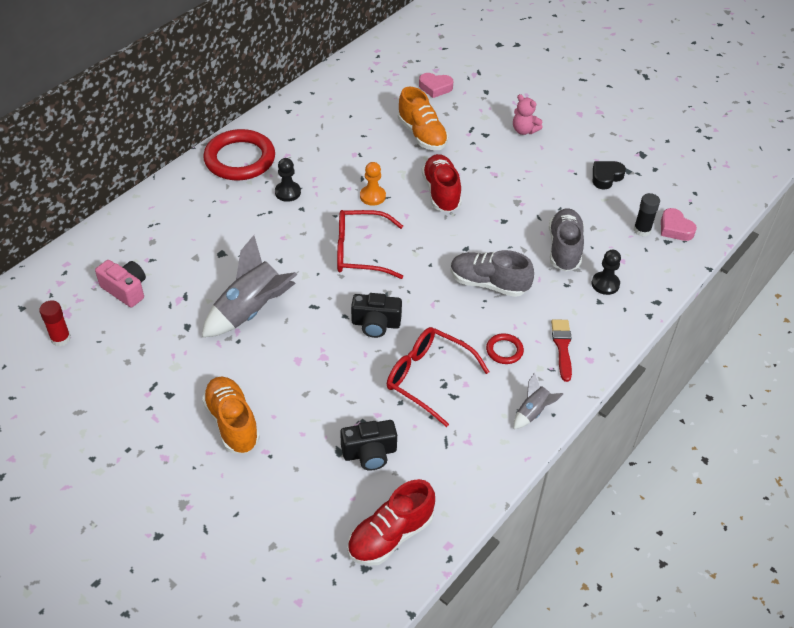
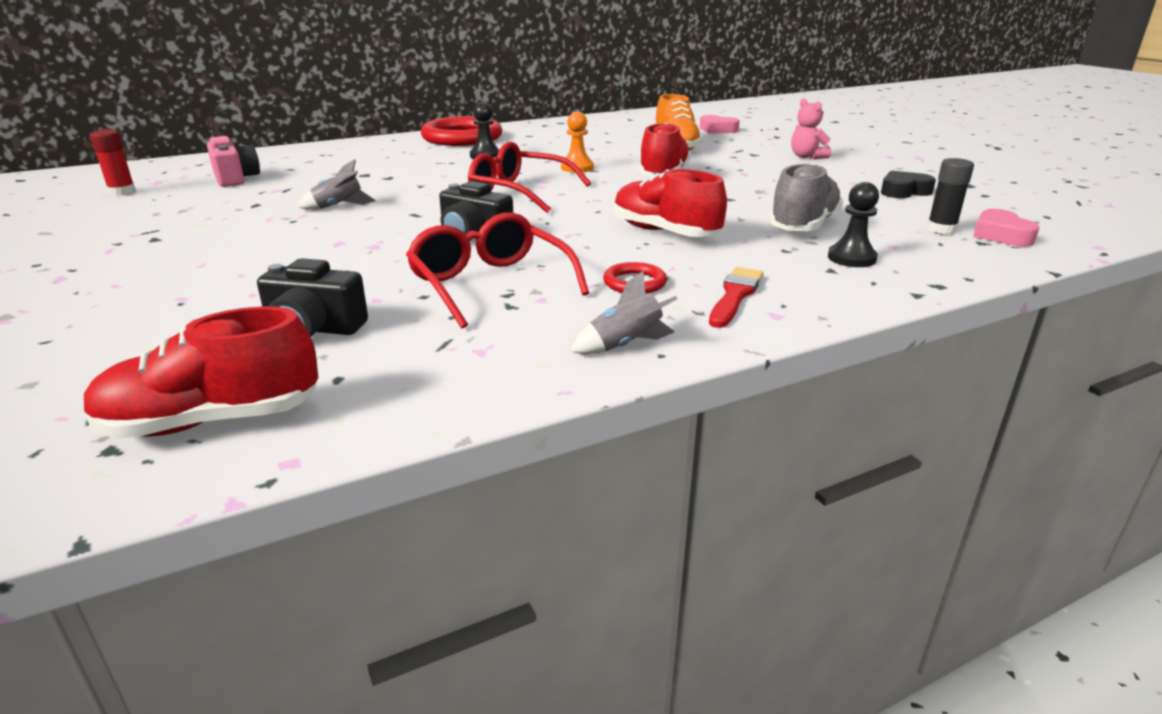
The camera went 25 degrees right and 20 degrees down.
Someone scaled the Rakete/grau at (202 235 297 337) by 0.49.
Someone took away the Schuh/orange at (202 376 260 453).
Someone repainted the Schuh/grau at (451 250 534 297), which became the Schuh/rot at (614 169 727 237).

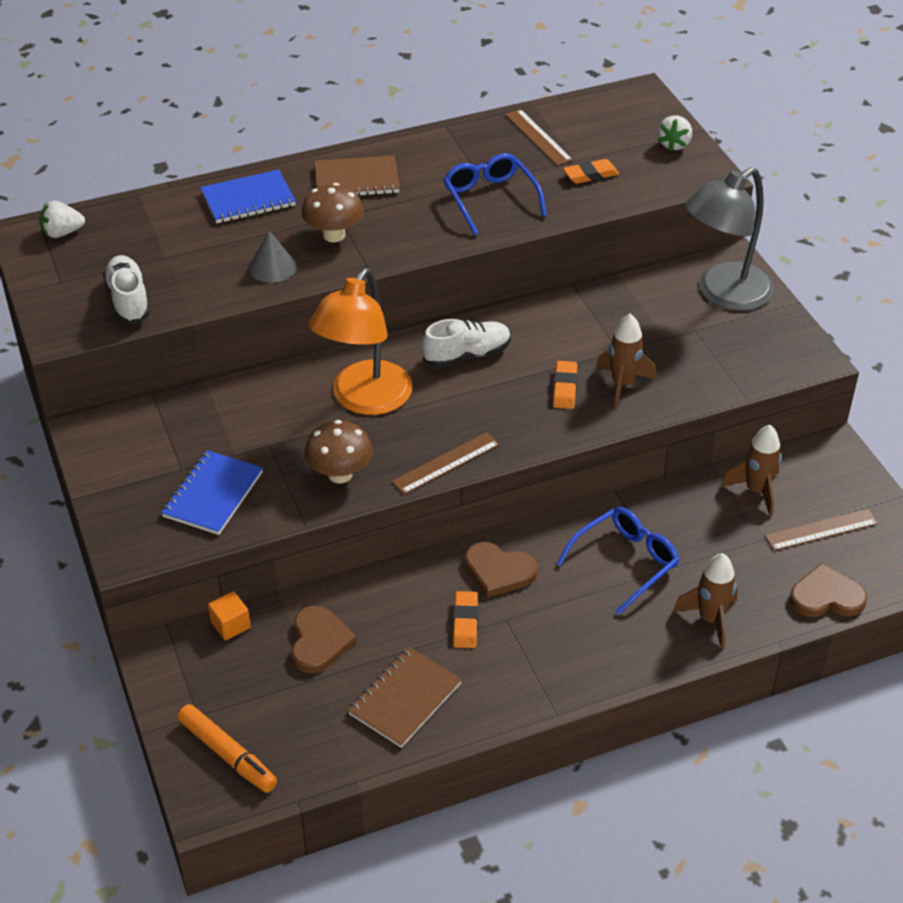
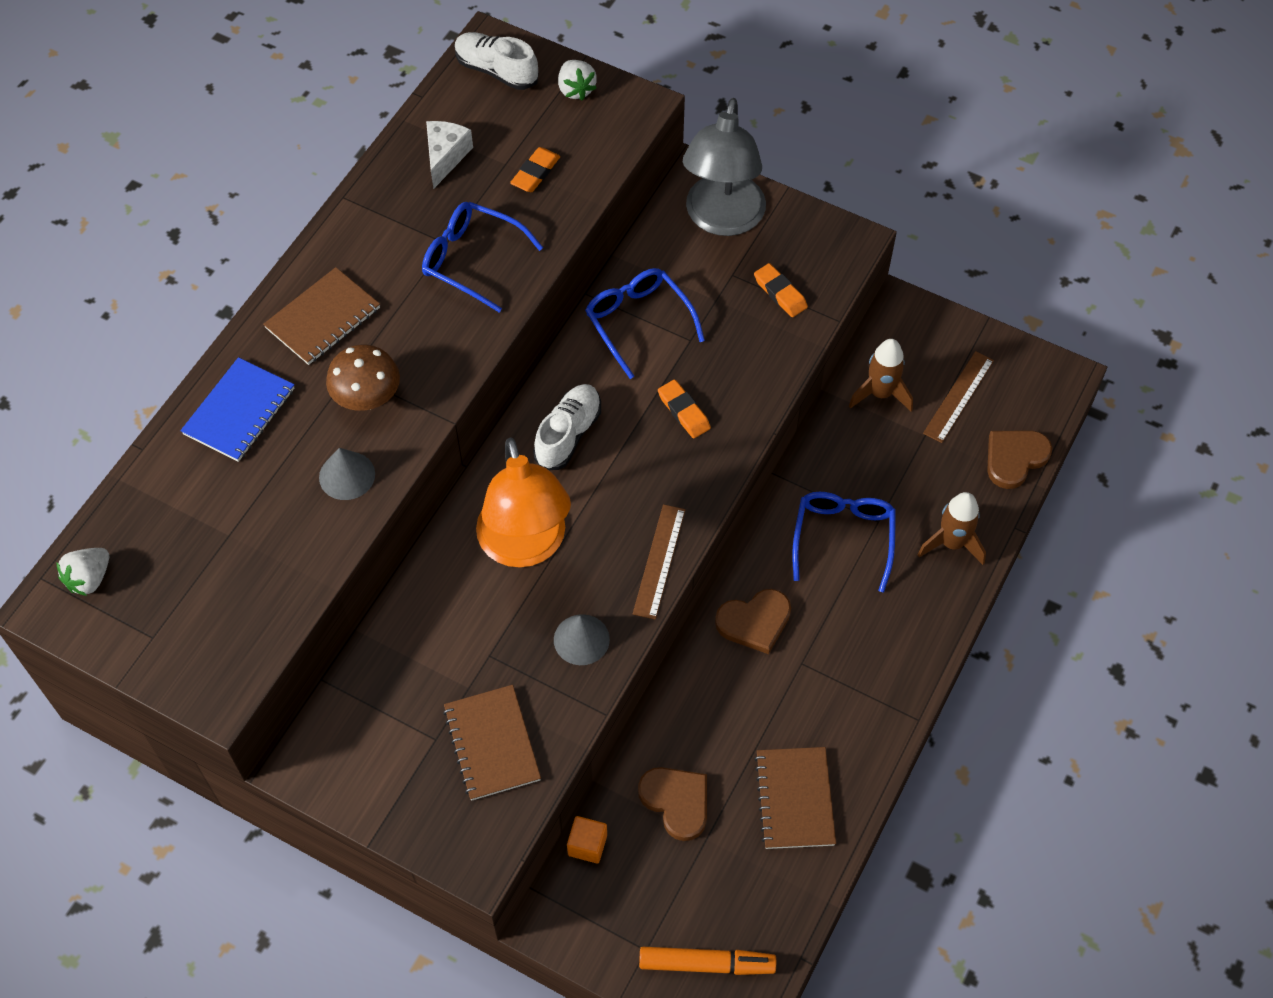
The camera went 40 degrees left and 15 degrees up.
Someone carried the Schuh/weiß from (103 255 150 324) to (455 32 539 90).
Someone repainted the Notizbuch/blau at (161 450 263 535), which became the Notizbuch/braun at (443 685 541 801).
Someone swapped the Pilz/braun at (304 420 373 484) for the Kegel/grau at (554 614 610 665).
Someone carried the Radiergummi/orange from (453 591 478 648) to (754 263 808 317).
Someone swapped the Lineal/braun at (505 109 573 166) for the Käse/weiß at (426 121 473 189).
Someone took away the Rakete/braun at (596 314 657 408).
Someone put down the Brille/blau at (585 268 705 379).

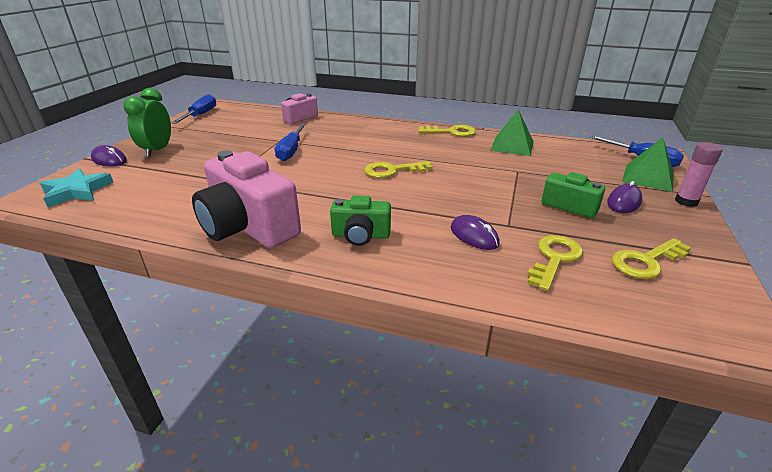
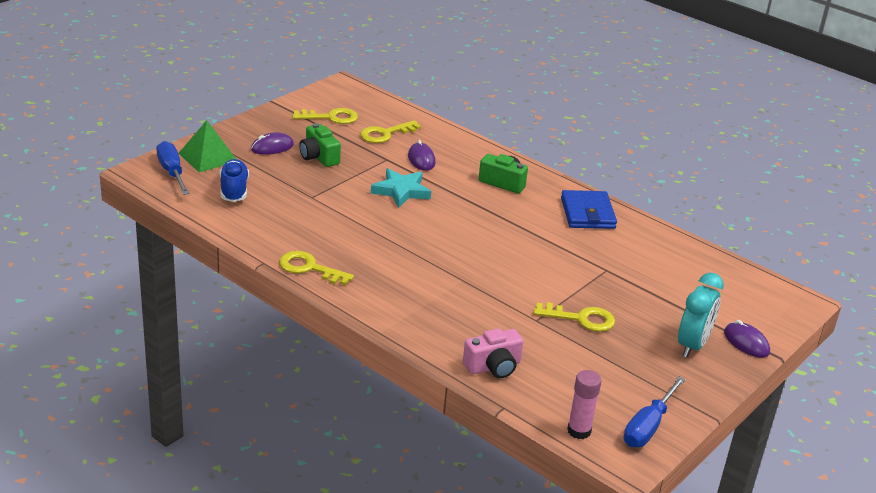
The camera went 160 degrees left and 0 degrees up.
Someone carried the Stern/türkis from (40 169 114 207) to (371 168 431 208).
Someone repainted the Wecker/grün at (124 88 171 157), which became the Wecker/türkis at (678 273 724 358).
Someone swapped the Kamera/rosa at (192 150 301 248) for the Geldbörse/blau at (561 190 617 229).
Someone took away the Schraubenzieher/blau at (275 123 306 161).
Someone carried the Schlüssel/gelb from (364 161 433 178) to (534 302 615 332).
Someone took away the Pyramide/grün at (490 109 534 156).
Someone carried the Klebestift/rosa from (675 142 723 207) to (567 370 601 439).
Someone put down the Schuh/blau at (220 159 249 202).

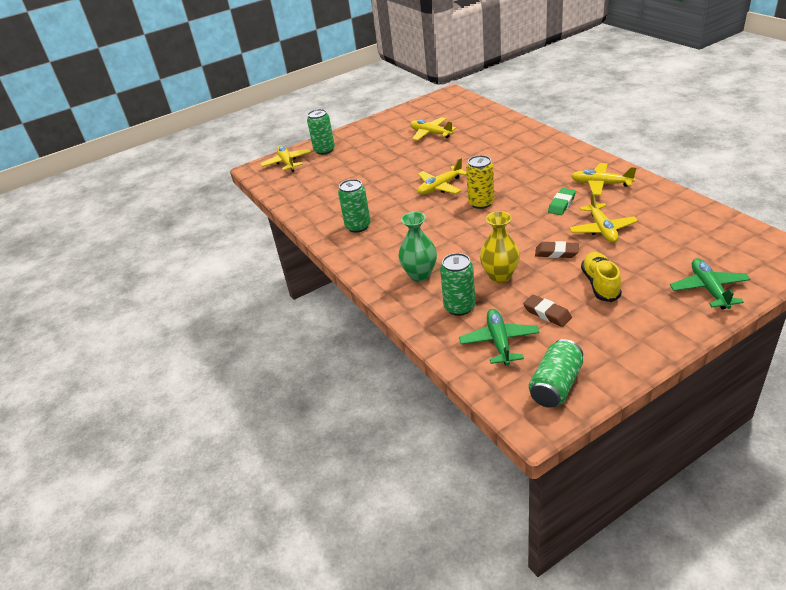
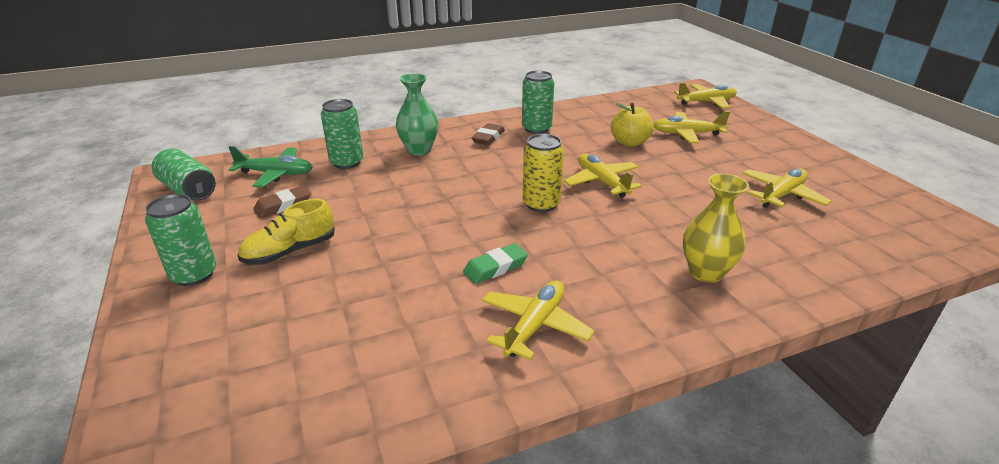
The camera went 95 degrees right and 5 degrees down.
Someone carried the Dose/grün from (307 109 335 155) to (145 194 217 286).
Someone carried the Vase/gelb from (480 211 520 283) to (683 173 749 283).
Someone carried the Radiergummi/braun from (535 241 579 258) to (472 123 505 145).
Someone rotated the Radiergummi/grün at (548 188 576 215) by 75 degrees counterclockwise.
Someone carried the Flugzeug/gelb from (569 192 638 243) to (654 111 730 143).
Someone rotated the Schuh/gelb at (581 252 622 302) by 135 degrees clockwise.
Someone took away the Flugzeug/grün at (670 258 751 309).
Someone put down the Apfel/gelb at (611 103 654 147).

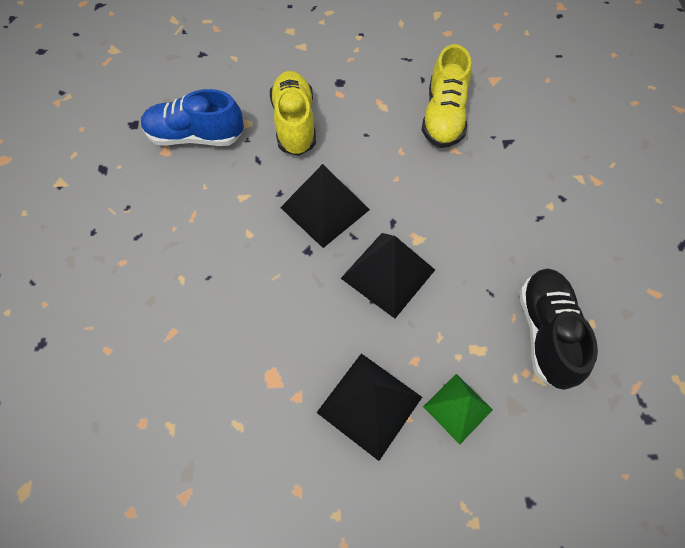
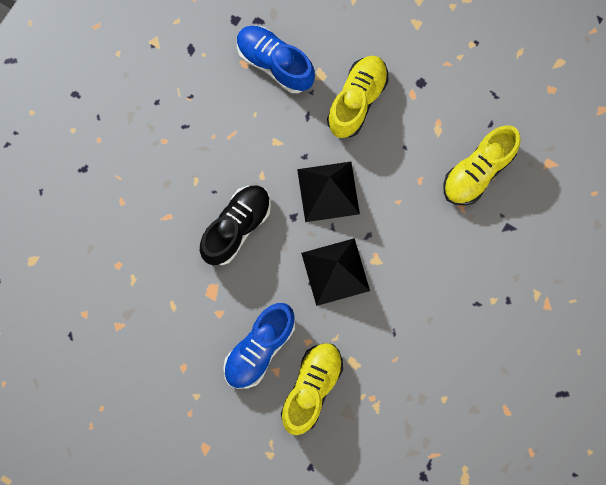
The camera went 35 degrees right and 15 degrees up.
Someone swapped the Pyramide/schwarz at (316 353 422 461) for the Schuh/blau at (223 303 295 389).
Someone swapped the Pyramide/grün at (423 374 493 444) for the Schuh/gelb at (281 343 343 435).
Someone carried the Schuh/schwarz from (519 268 598 390) to (200 186 271 265).

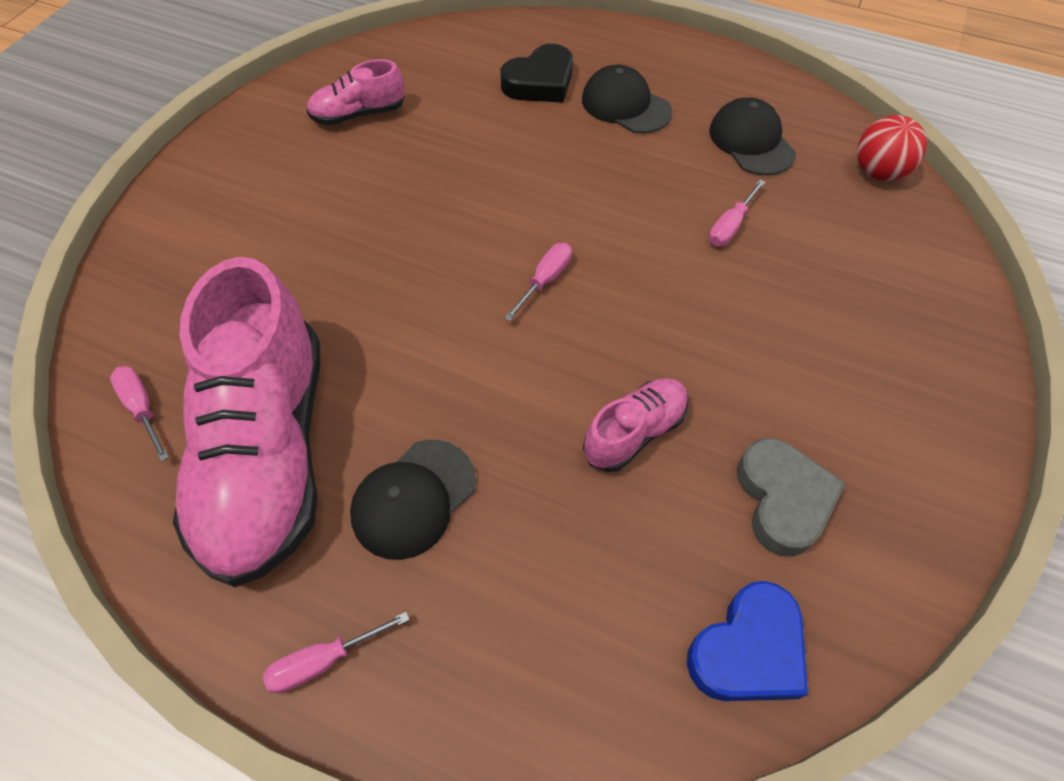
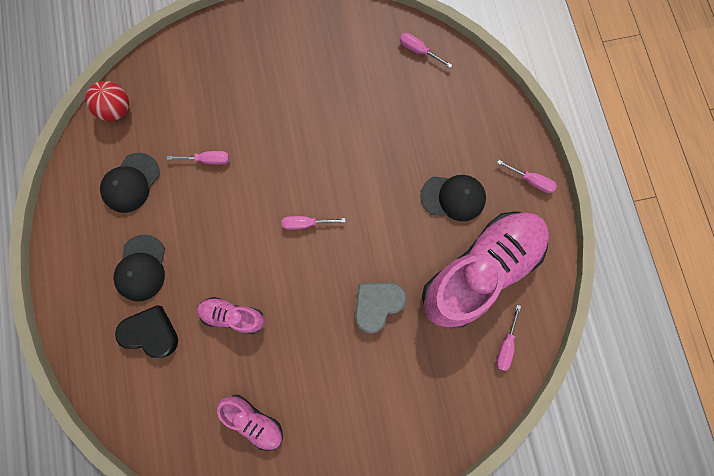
The camera went 125 degrees left and 20 degrees up.
Someone carried the Schuh/rosa from (583 378 688 472) to (197 297 265 334).
Someone swapped the Herz/blau at (687 581 808 701) for the Schraubenzieher/rosa at (400 33 452 68).
Someone carried the Herz/grau from (737 438 846 557) to (355 282 407 333).

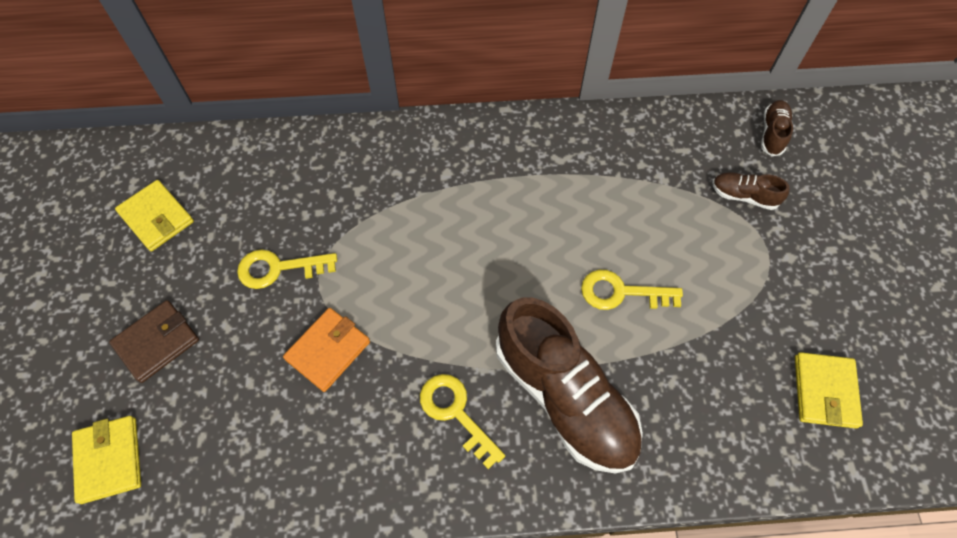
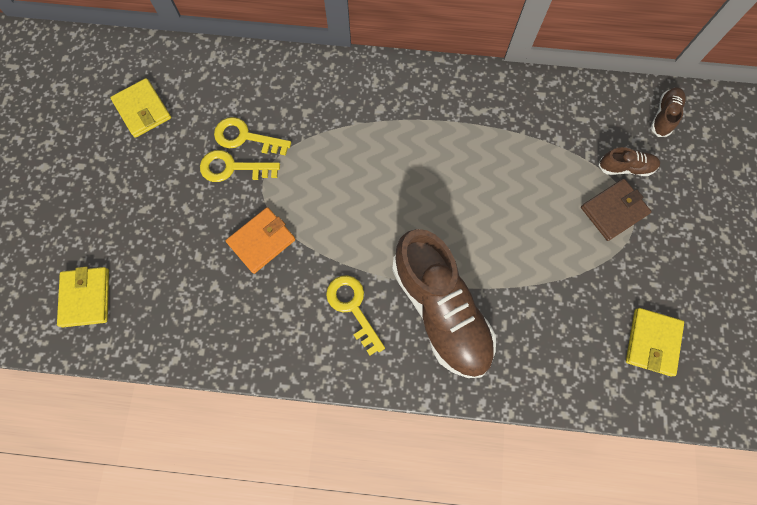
The camera went 10 degrees right and 10 degrees up.
Someone carried the Geldbörse/braun from (109 300 199 383) to (581 179 652 241).
Someone carried the Schlüssel/gelb from (581 270 683 310) to (214 117 291 156).
Someone rotated the Schuh/braun at (712 172 789 210) by 150 degrees clockwise.

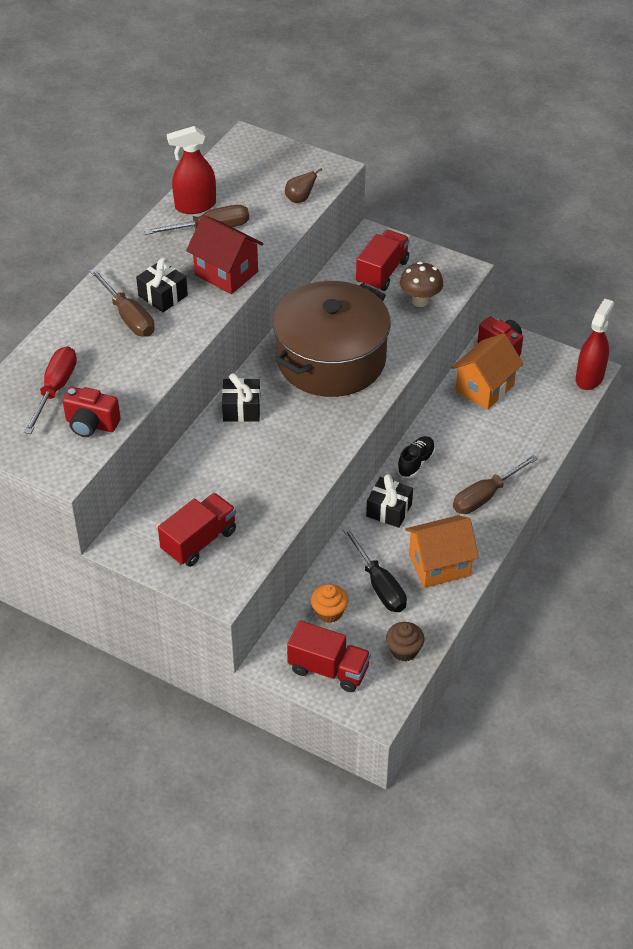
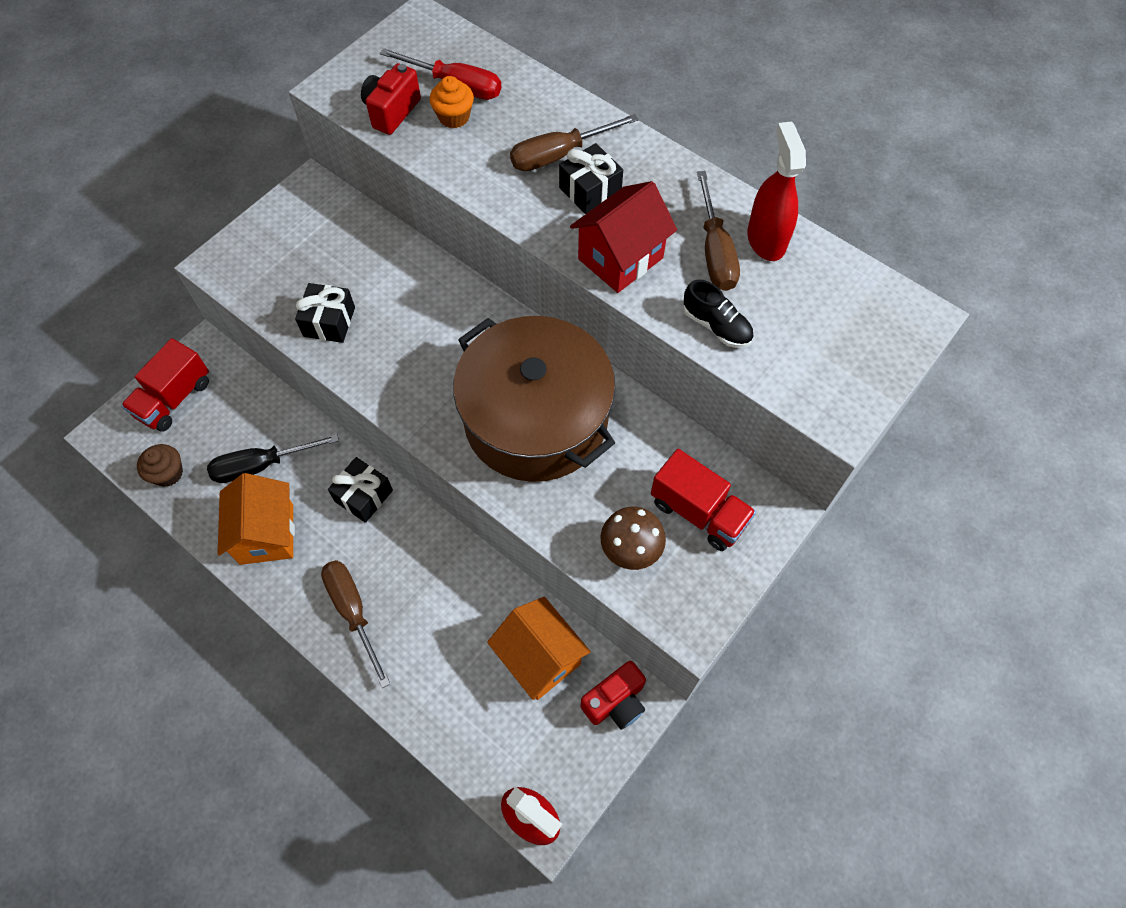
The camera went 100 degrees right and 15 degrees up.
Someone took away the Lastwagen/rot at (158 493 236 567).
Someone carried the Geschenk/schwarz from (222 373 260 422) to (295 283 355 343).
Someone took away the Birne/braun at (285 168 322 203).
Someone carried the Muffin/orange from (311 584 348 623) to (429 76 474 128).
Someone carried the Schuh/schwarz from (397 436 435 478) to (683 279 753 348).

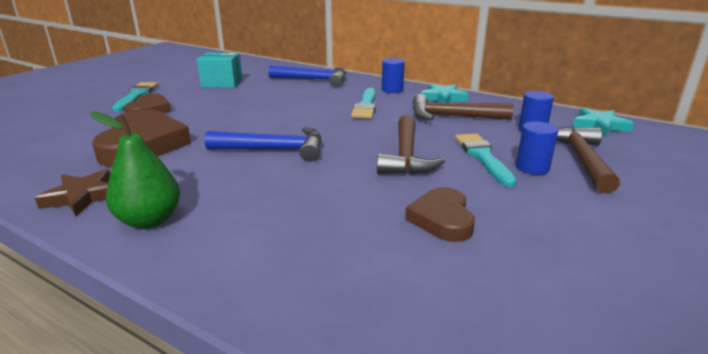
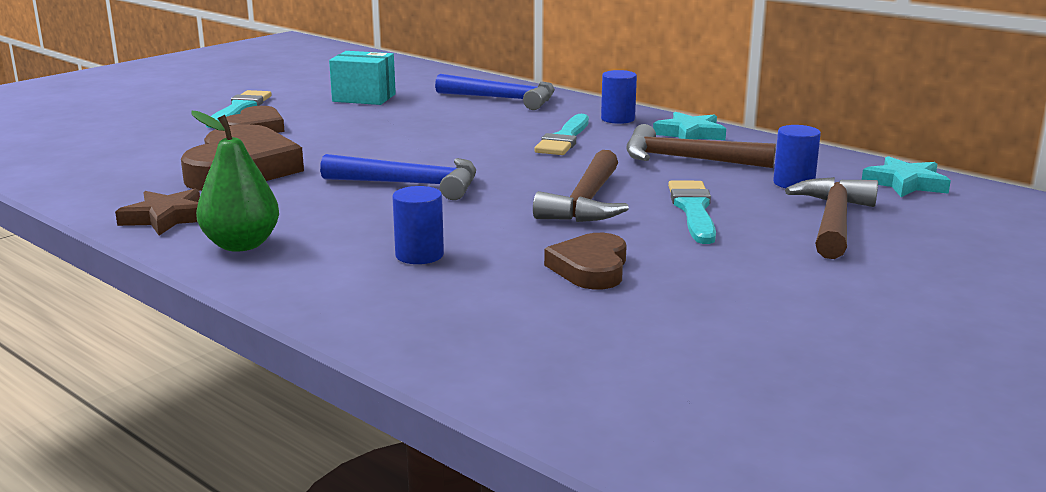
The camera went 10 degrees right and 5 degrees down.
Someone carried the Vollzylinder/blau from (516 121 558 175) to (392 186 444 264).

